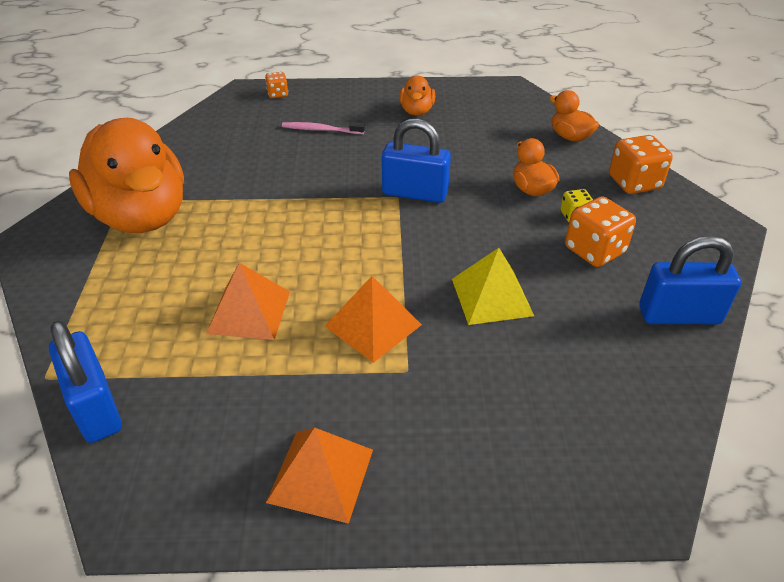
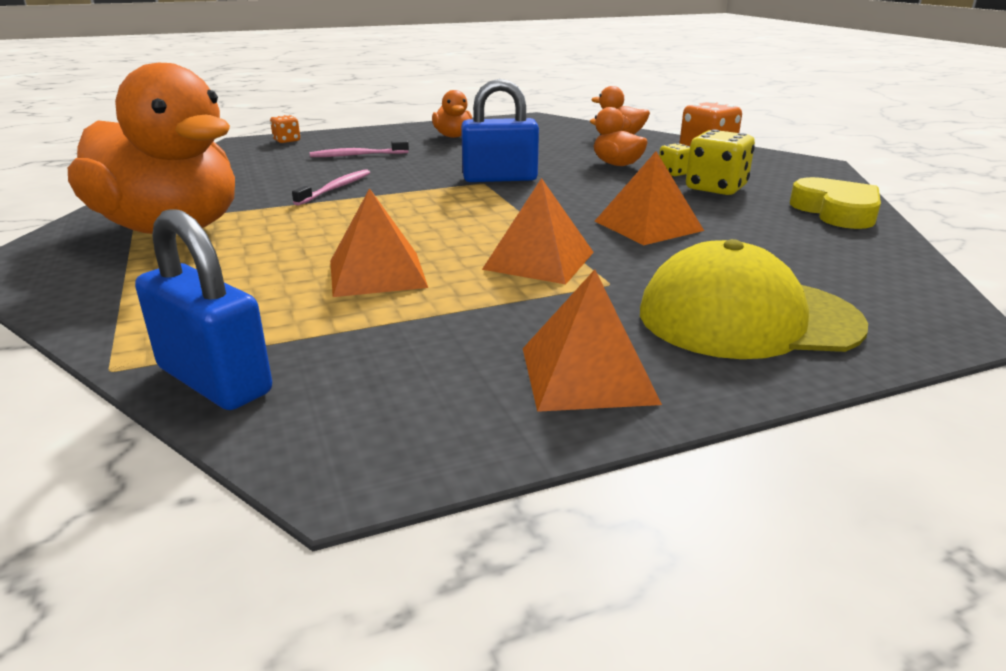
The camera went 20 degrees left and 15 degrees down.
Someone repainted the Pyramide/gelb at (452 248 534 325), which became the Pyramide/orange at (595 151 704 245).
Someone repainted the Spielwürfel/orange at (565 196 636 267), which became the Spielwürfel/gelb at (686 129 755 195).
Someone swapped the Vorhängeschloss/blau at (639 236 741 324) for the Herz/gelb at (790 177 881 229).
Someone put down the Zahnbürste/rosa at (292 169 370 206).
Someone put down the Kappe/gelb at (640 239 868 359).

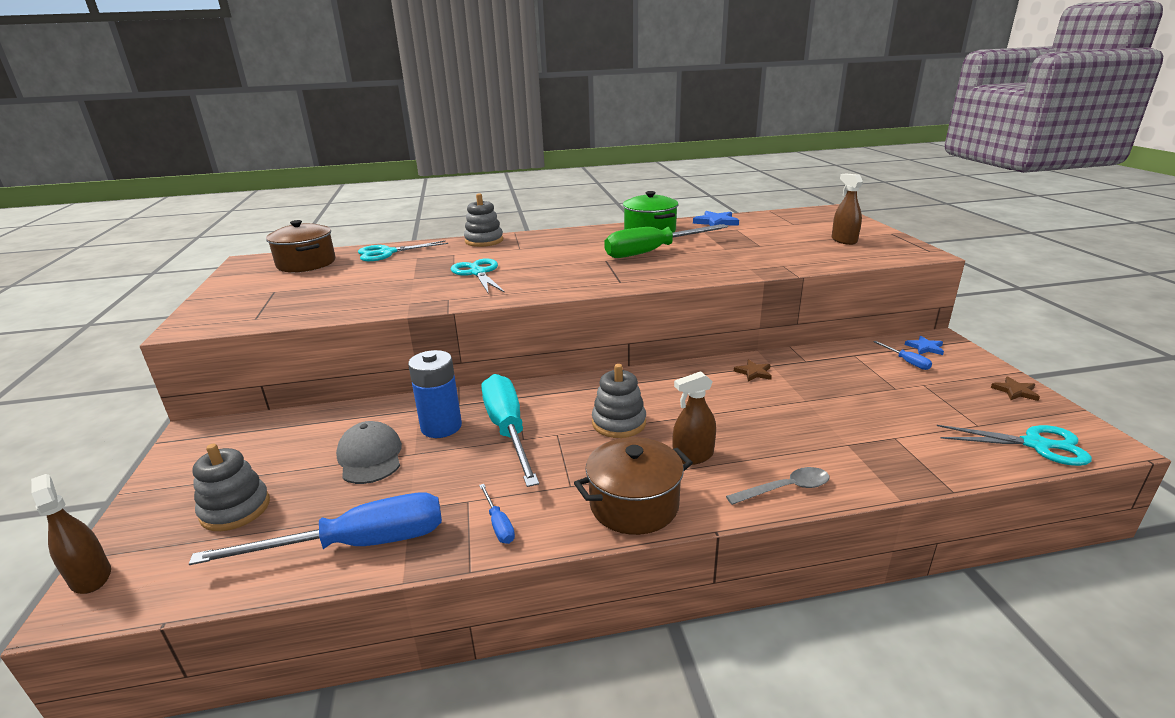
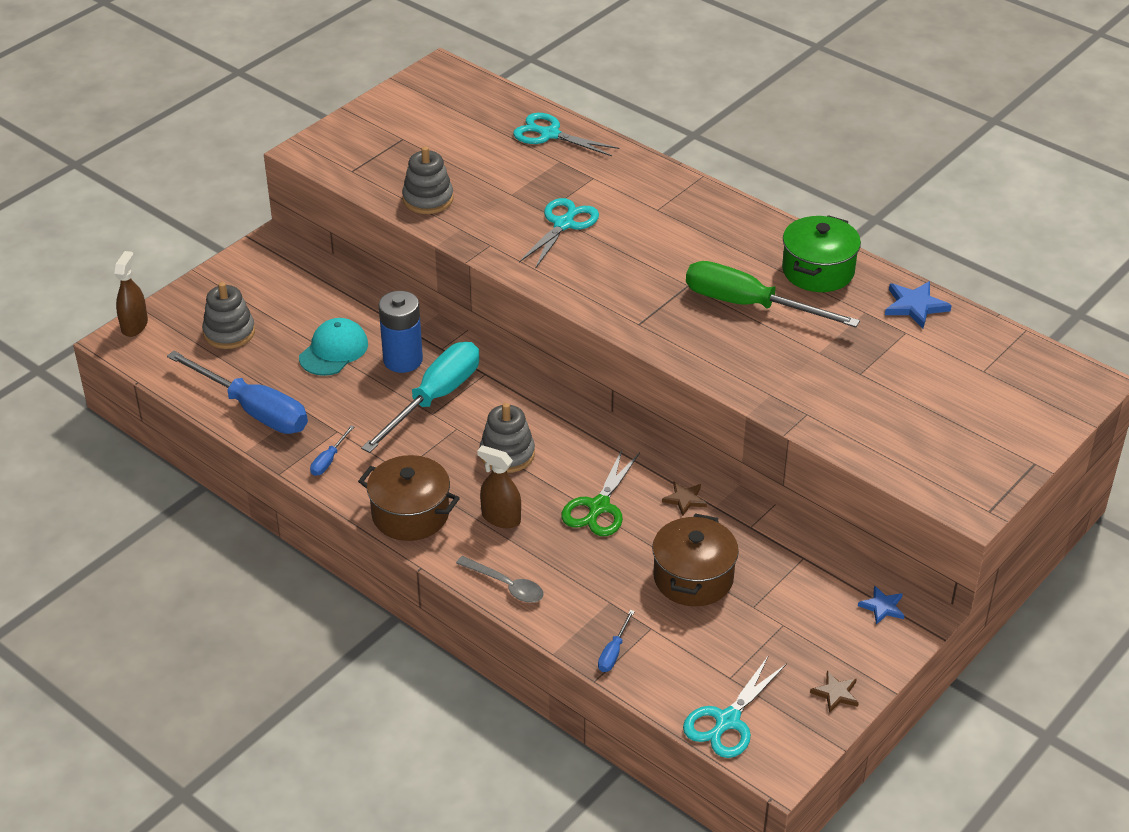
The camera went 50 degrees right and 15 degrees up.
Someone carried the Kochtopf/braun from (266 220 335 272) to (652 513 739 606).
Someone repainted the Kappe/grau at (336 421 402 484), which became the Kappe/türkis at (299 318 368 376).
Someone carried the Stapelspielzeug/grau from (464 193 503 247) to (402 146 454 214).
Someone took away the Sprühflasche/braun at (831 173 863 245).
Someone carried the Schraubenzieher/blau from (873 341 932 370) to (598 610 635 672).
Someone rotated the Schere/türkis at (937 425 1092 466) by 60 degrees clockwise.
Someone put down the Schere/grün at (561 450 640 536).

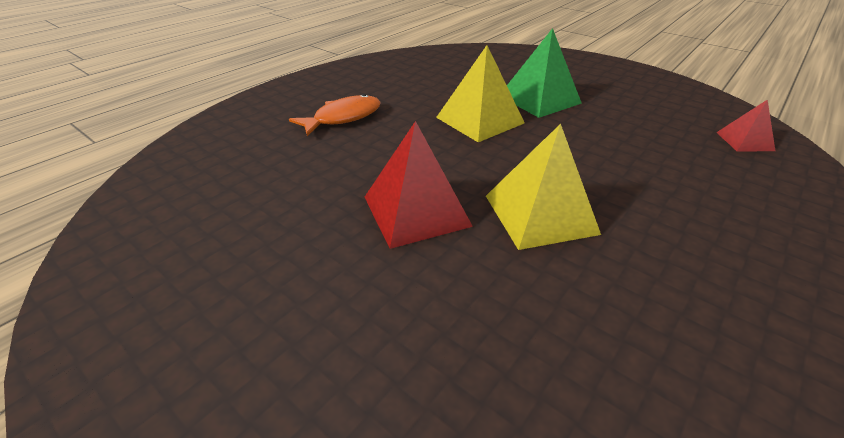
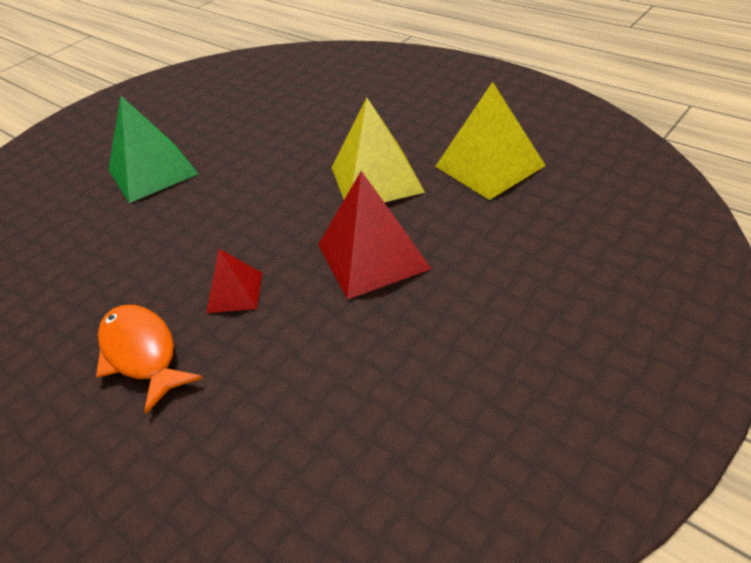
The camera went 85 degrees left and 5 degrees up.
Someone carried the Pyramide/gelb from (436 45 525 142) to (435 82 546 200).
Someone carried the Pyramide/rot from (716 99 775 152) to (206 249 262 313).

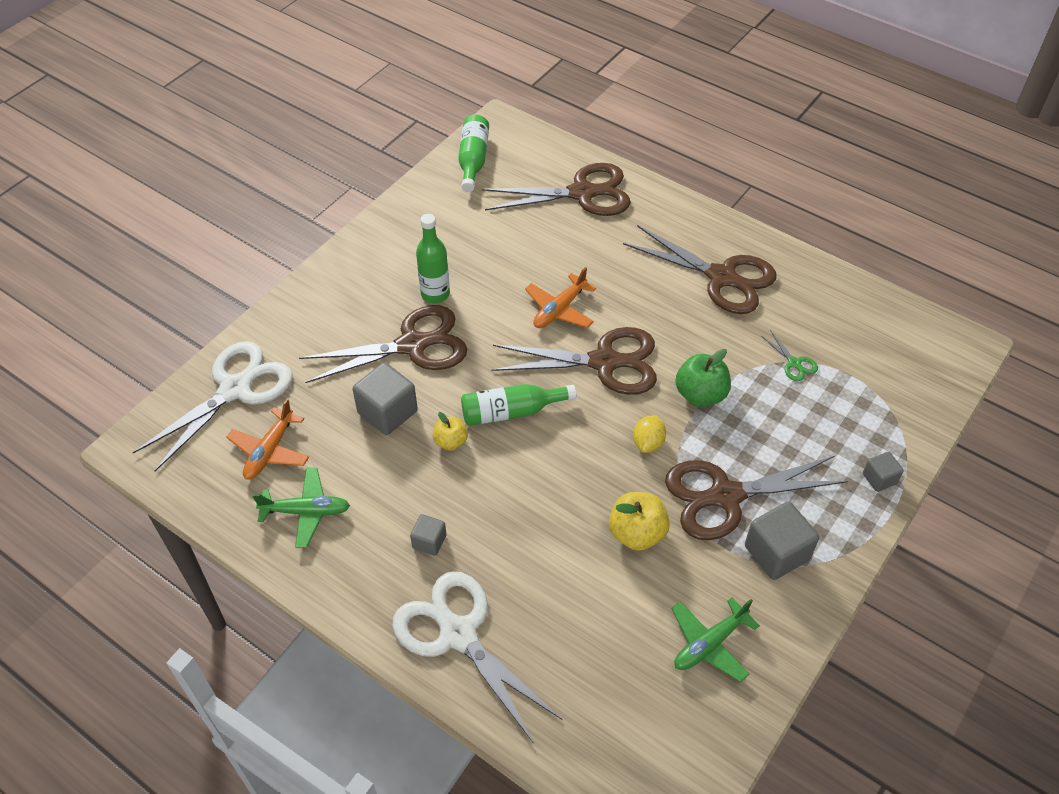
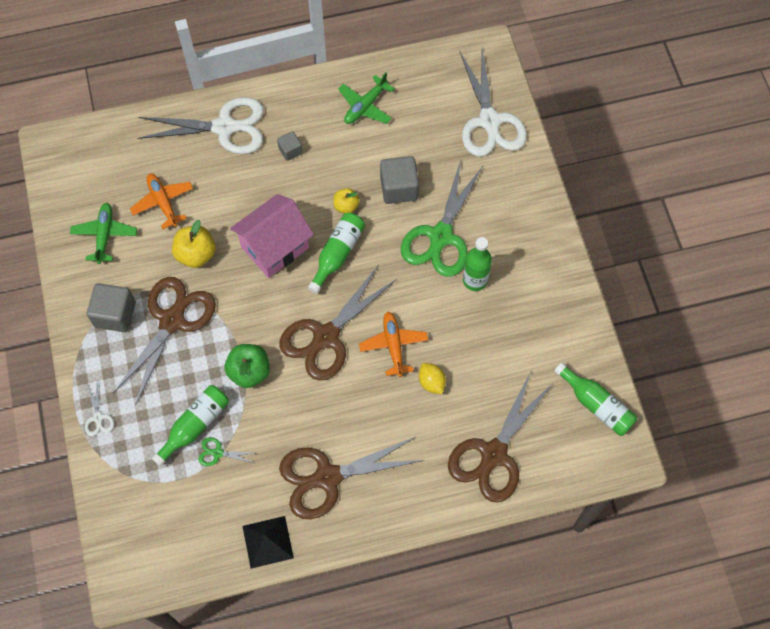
The camera went 130 degrees right and 15 degrees up.
Someone carried the Flugzeug/orange from (226 399 309 480) to (130 173 193 229).
Someone repainted the Schere/braun at (299 305 467 383), which became the Schere/grün at (401 160 483 277).
Someone carried the Zitrone/gelb from (633 415 666 453) to (419 363 446 394).
Someone swapped the Kubus/grau at (863 452 904 492) for the Schere/weiß at (85 384 114 436).
Someone put down the Flasche/grün at (152 385 229 466).
Someone put down the Haus/rosa at (230 194 314 278).
Someone put down the Pyramide/schwarz at (243 516 294 569).

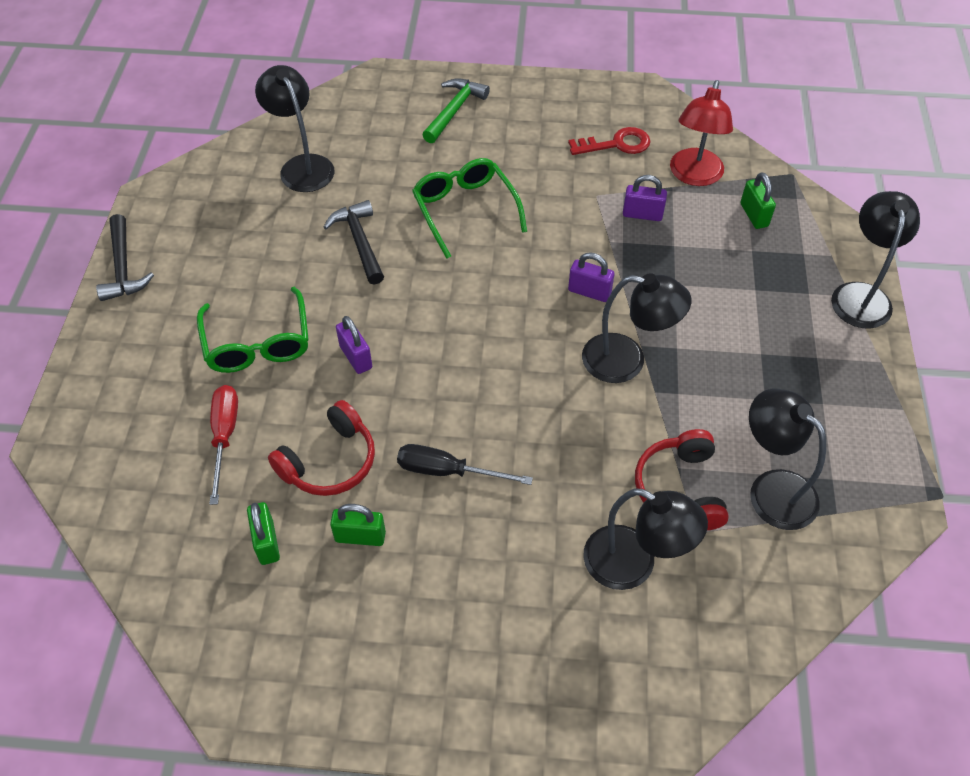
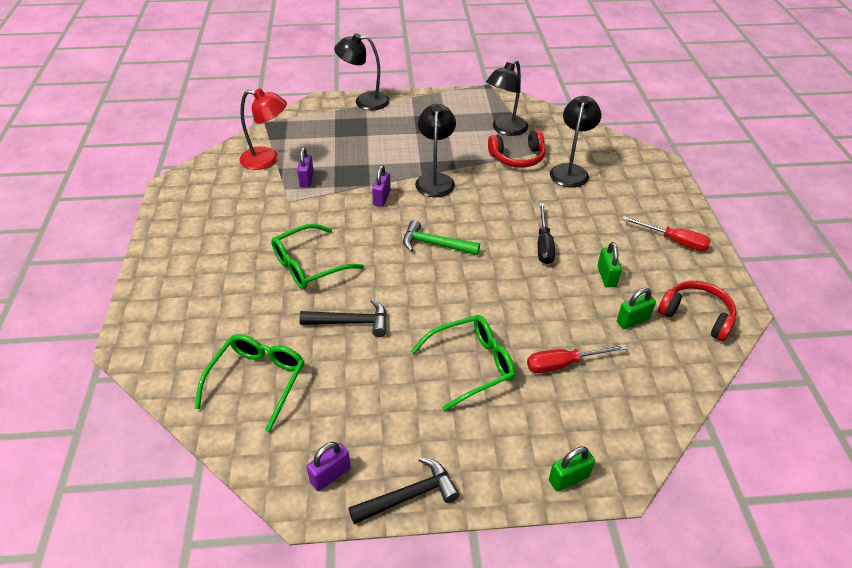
The camera went 100 degrees left and 10 degrees down.
Someone swapped the Lampe/schwarz at (255 65 335 192) for the Brille/grün at (195 334 305 432).
Someone carried the Kopfhörer/rot from (268 400 375 496) to (658 281 736 341).
Someone rotated the Hammer/schwarz at (324 200 384 285) by 150 degrees counterclockwise.
Someone carried the Vorhängeschloss/lila from (336 316 372 374) to (306 442 351 491).
Someone carried the Hammer/grün from (422 78 490 143) to (403 220 480 255).
Someone took away the Schlüssel/rot at (568 127 651 155).
Someone carried the Vorhängeschloss/grün from (740 172 776 229) to (549 446 595 492).
Someone put down the Schraubenzieher/rot at (622 216 711 251).

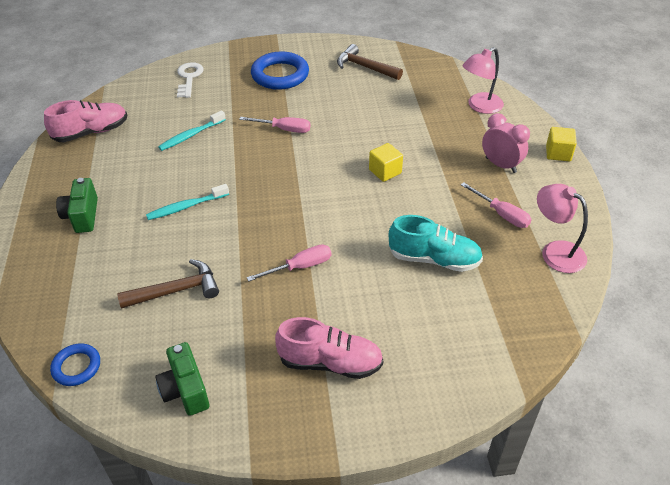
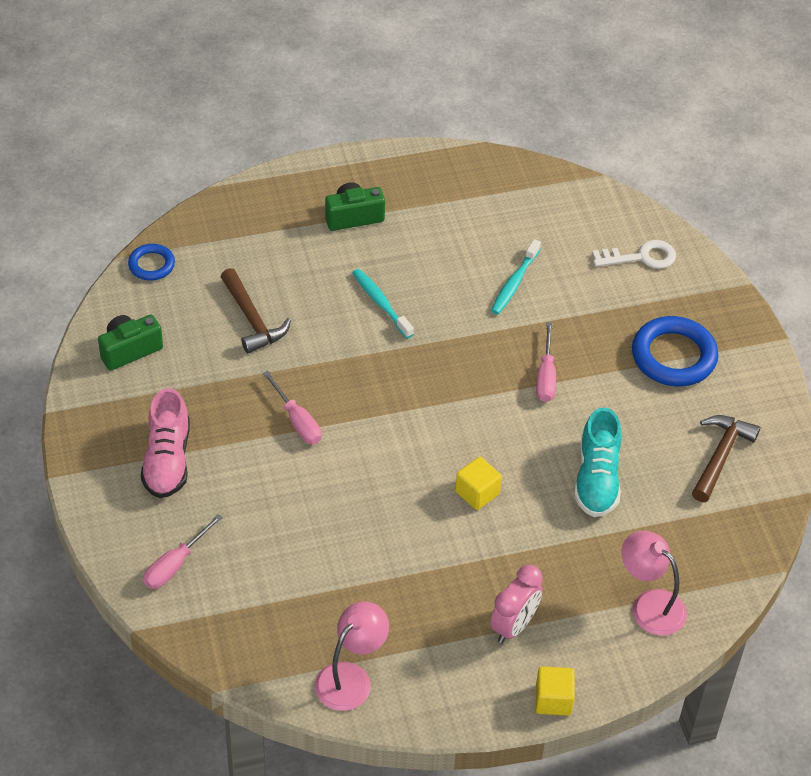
The camera went 80 degrees right and 5 degrees up.
Someone took away the Schuh/rosa at (44 100 128 142).
Someone rotated the Zahnbürste/türkis at (158 110 226 151) by 105 degrees counterclockwise.
Someone carried the Schuh/türkis from (389 215 483 272) to (574 407 622 517).
Someone carried the Schraubenzieher/rosa from (461 182 532 228) to (143 514 223 589).

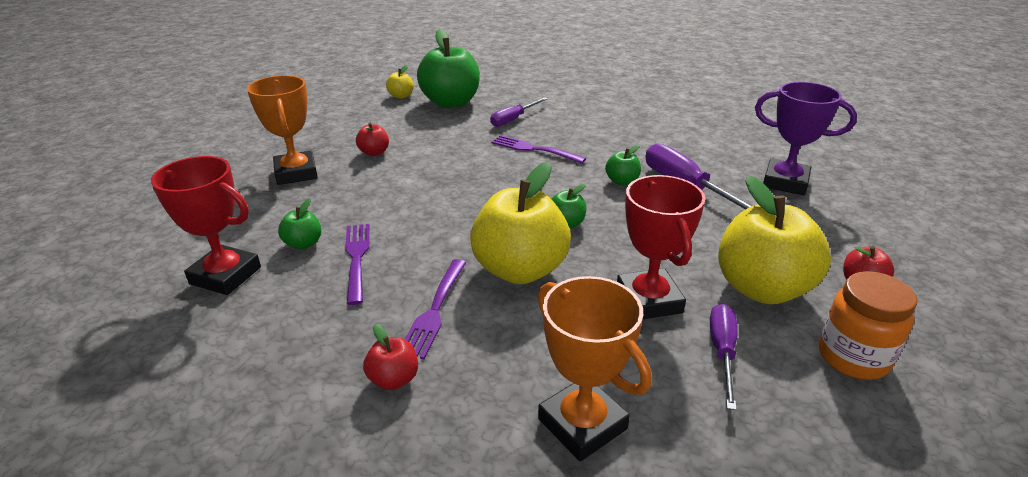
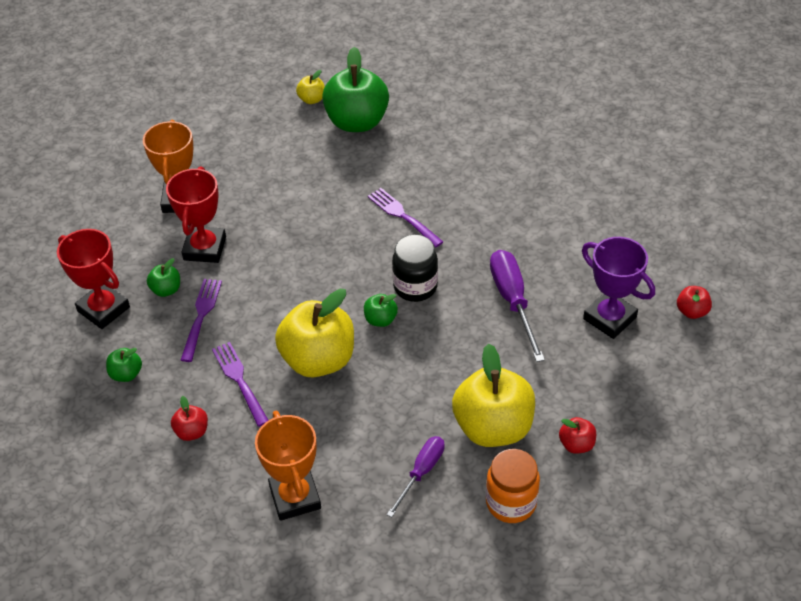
The camera went 20 degrees right and 15 degrees up.
Someone carried the Apfel/rot from (356 123 389 156) to (677 286 712 319).
Someone rotated the Gabel/lila at (405 259 466 359) by 120 degrees clockwise.
Someone took away the Schraubenzieher/lila at (490 97 548 127).
Someone carried the Apfel/grün from (605 144 641 185) to (106 348 142 382).
Someone carried the Pokal/rot from (617 175 706 319) to (166 166 226 263).
Someone put down the Einmachglas/schwarz at (392 235 438 302).

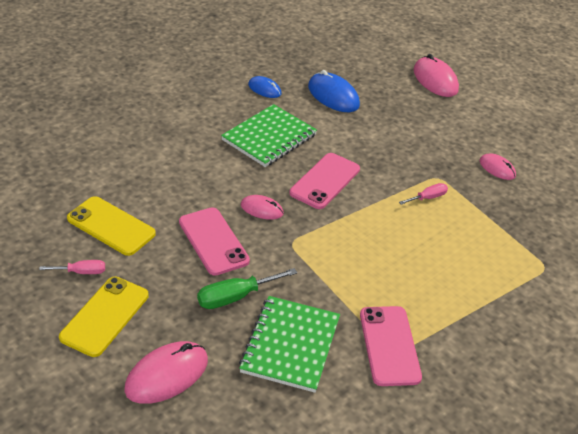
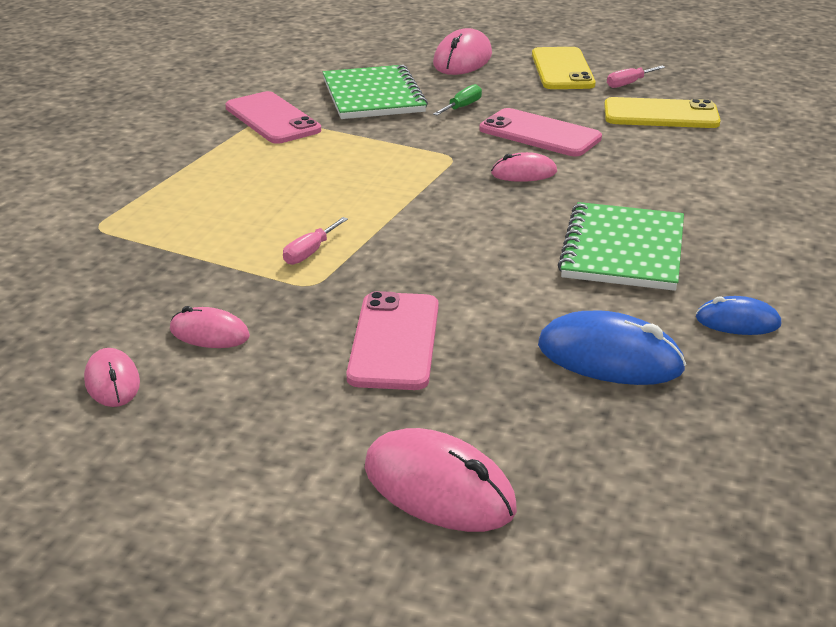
The camera went 155 degrees right and 10 degrees down.
Someone scaled the Schraubenzieher/grün at (197 268 297 309) by 0.61.
Someone carried the Handy/rosa from (289 153 360 209) to (346 291 439 390).
Someone put down the Computermaus/rosa at (84 348 140 407).

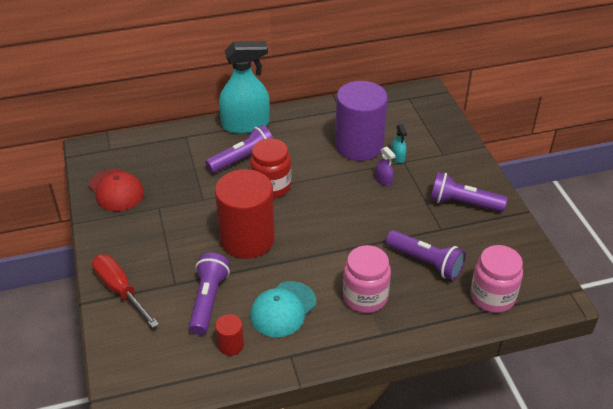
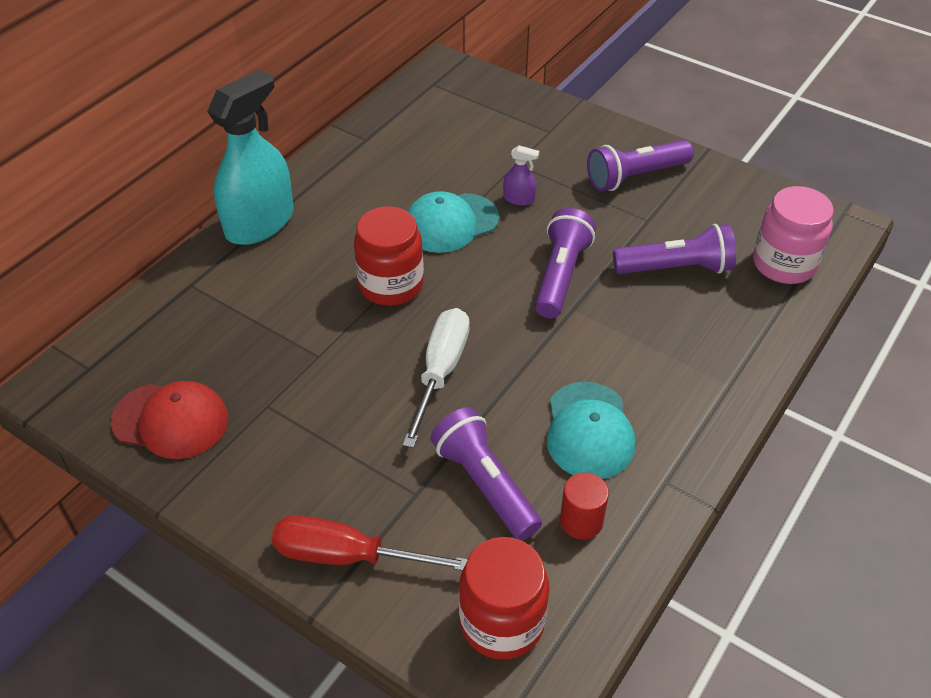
The camera went 40 degrees left and 5 degrees up.
Someone carried the Taschenlampe/lila from (205 125 273 173) to (535 208 596 318).
Someone swapped the Vollzylinder/rot at (215 169 275 259) for the Schraubenzieher/weiß at (402 308 470 448).
Someone took away the Vollzylinder/lila at (335 81 388 161).
Someone took away the Einmachglas/rosa at (343 245 391 313).
Someone took away the Sprühflasche/türkis at (391 124 407 163).
Someone put down the Kappe/türkis at (408 191 499 253).
Someone put down the Einmachglas/rot at (459 537 549 660).

